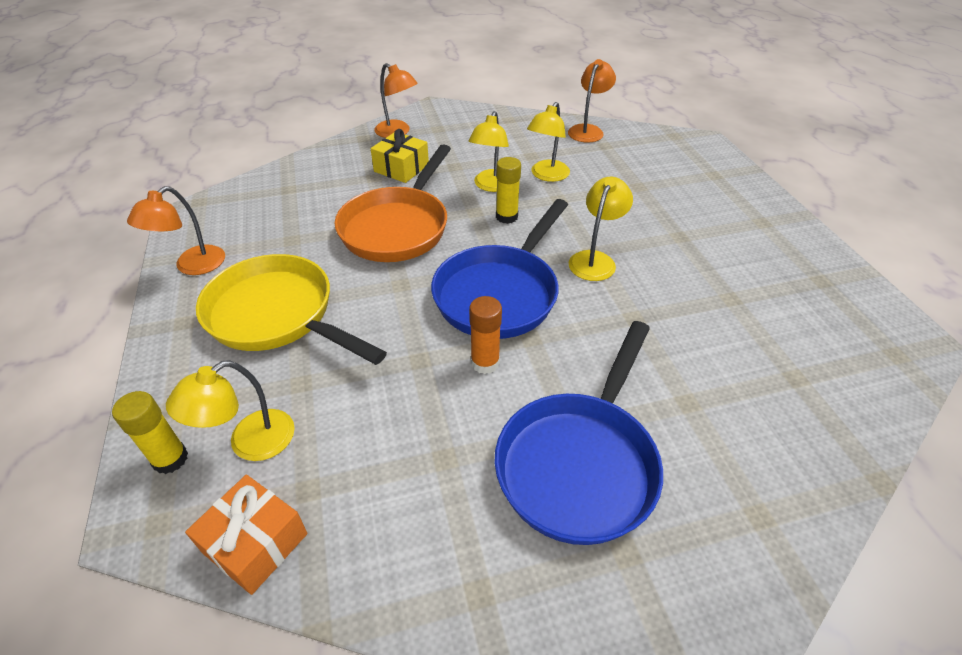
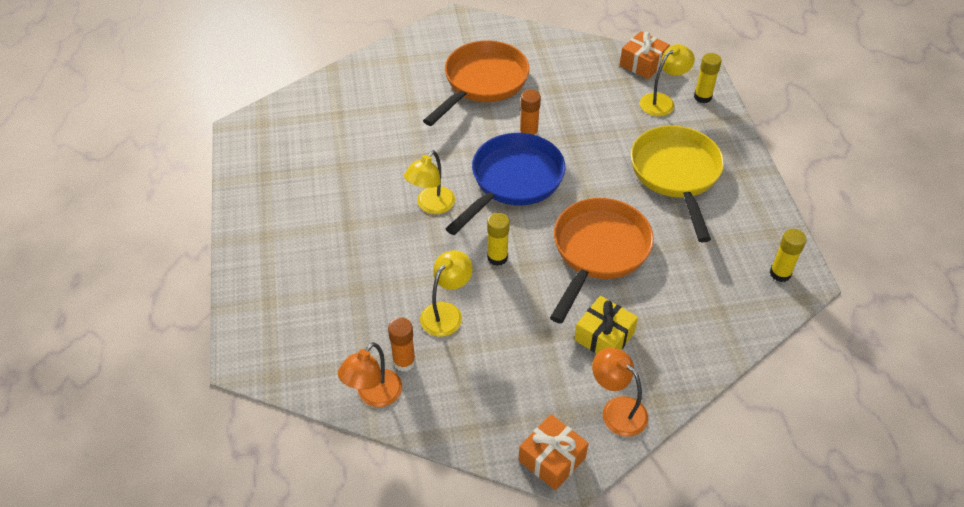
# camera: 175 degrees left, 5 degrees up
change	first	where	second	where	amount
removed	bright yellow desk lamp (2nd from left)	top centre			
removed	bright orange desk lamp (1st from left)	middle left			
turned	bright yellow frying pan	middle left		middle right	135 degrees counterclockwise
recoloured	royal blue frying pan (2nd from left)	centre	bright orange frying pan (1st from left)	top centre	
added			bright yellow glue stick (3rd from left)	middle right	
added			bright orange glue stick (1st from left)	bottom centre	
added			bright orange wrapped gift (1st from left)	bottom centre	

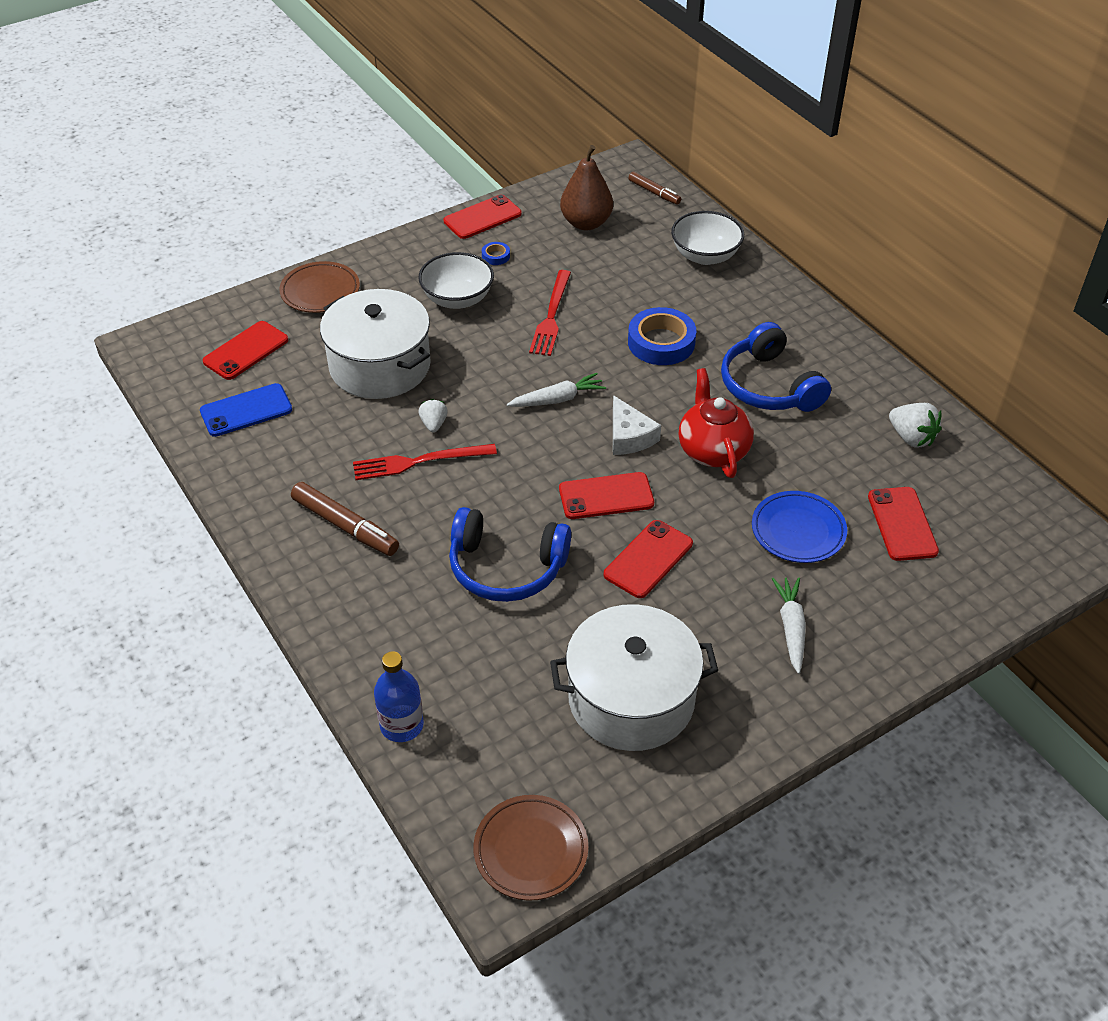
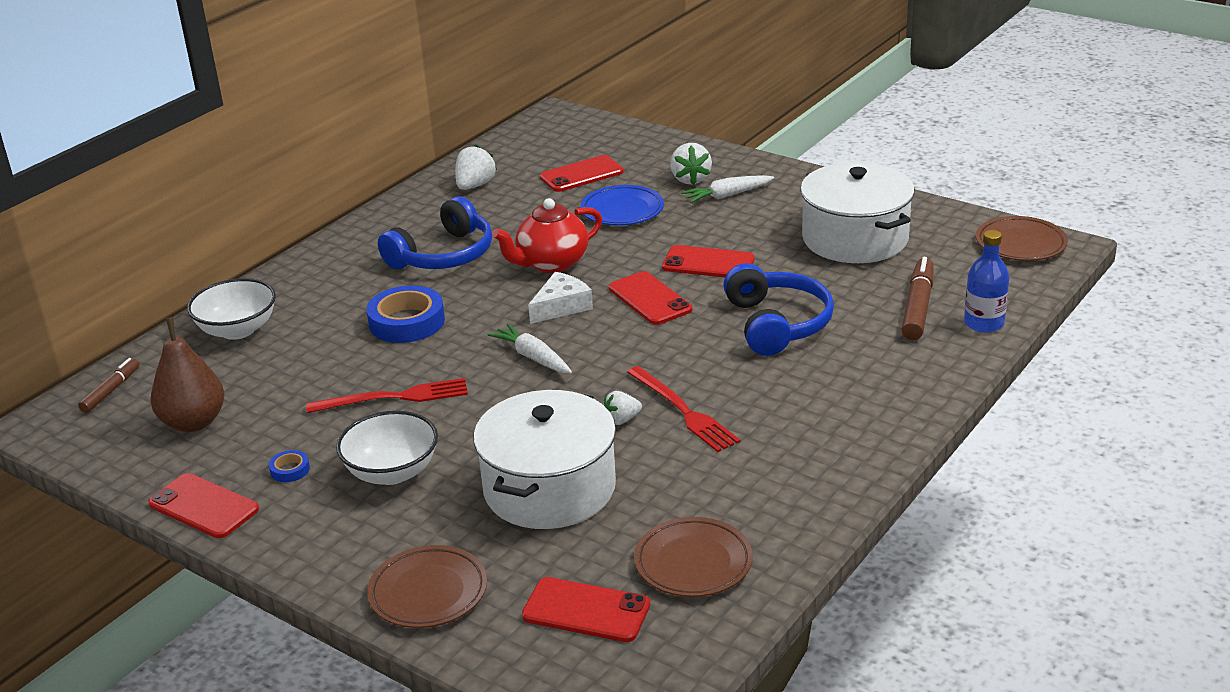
# camera: 110 degrees left, 15 degrees down
change	first	where	second	where	amount
replaced	royal blue smartphone	middle left	brown plate (2nd from left)	bottom centre	
moved	brown marker (1st from left in the first image)	middle left	brown marker (2nd from left)	middle right	
added			white strawberry (3rd from left)	top centre	

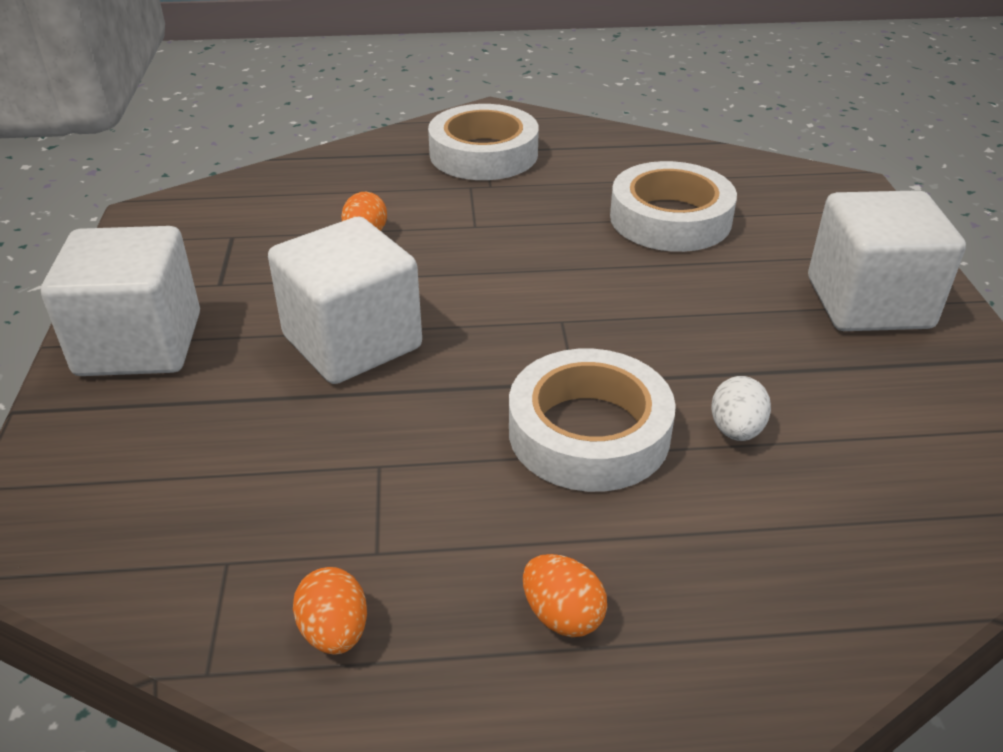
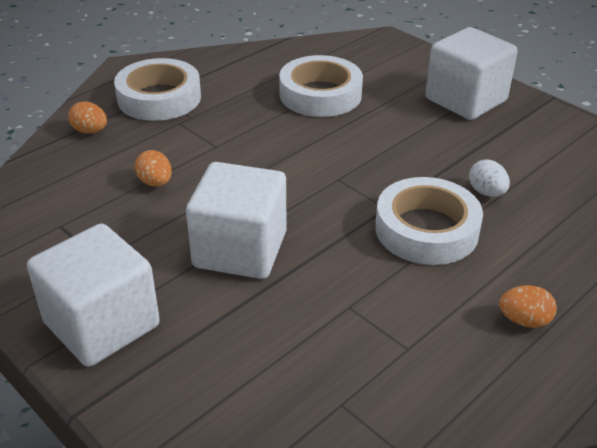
# camera: 40 degrees left, 0 degrees up
change	first	where	second	where	amount
moved	bright orange egg (1st from left)	bottom left		top left	

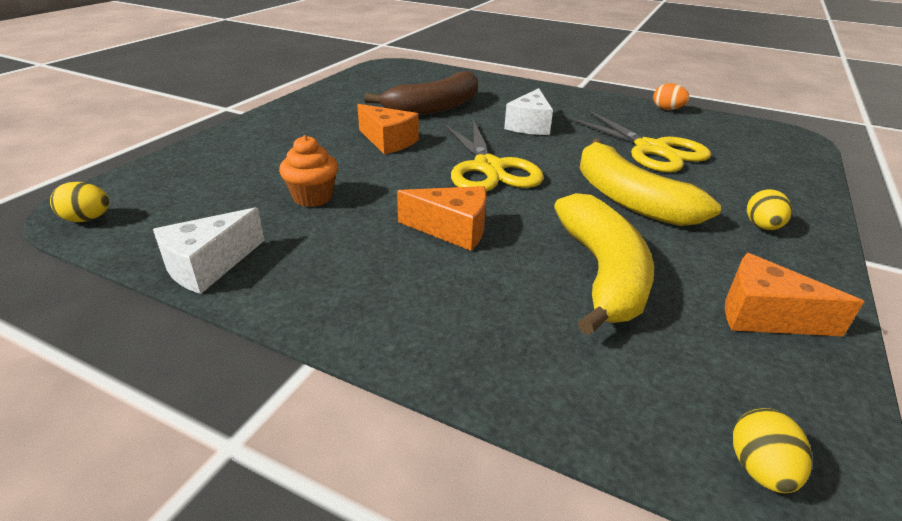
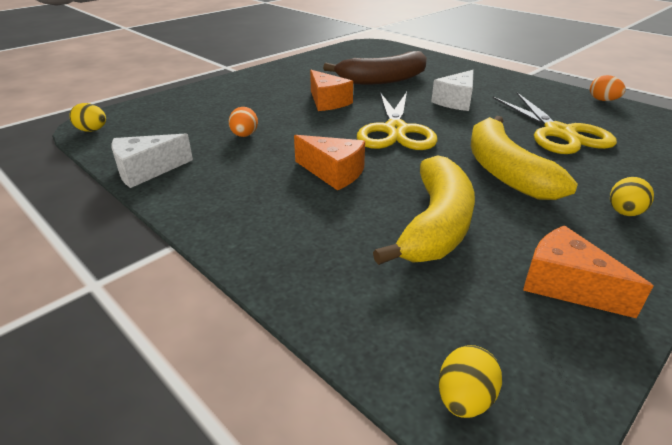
# camera: 20 degrees right, 0 degrees up
change	first	where	second	where	amount
replaced	bright orange cupcake	top centre	bright orange egg (1st from left)	top centre	

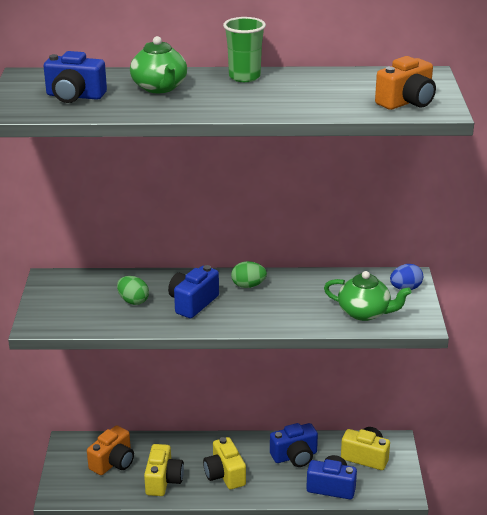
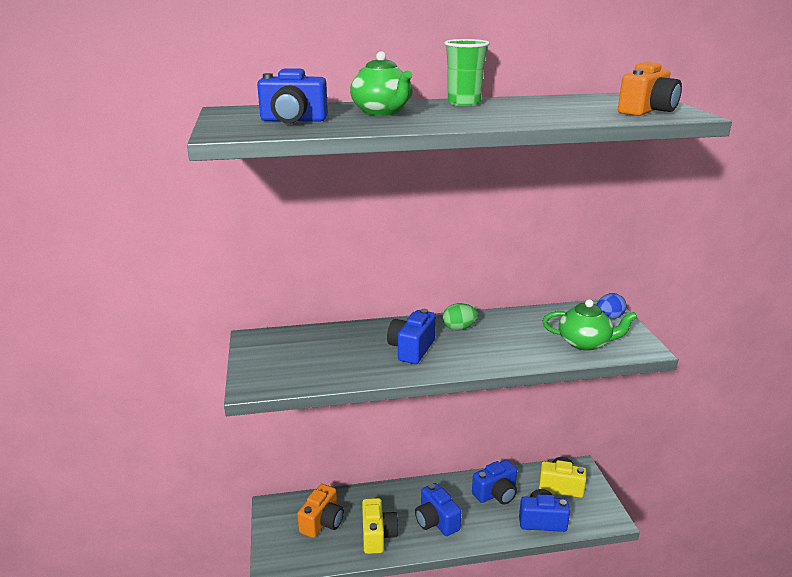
# camera: 10 degrees left, 5 degrees down
change	first	where	second	where	amount
removed	leaf-green egg (1st from left)	middle left			
recoloured	bright yellow camera (2nd from left)	bottom centre	royal blue camera (3rd from left)	bottom centre	

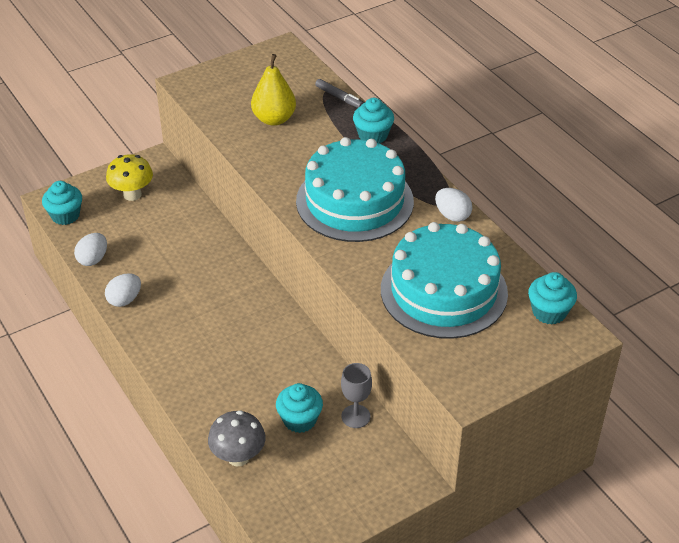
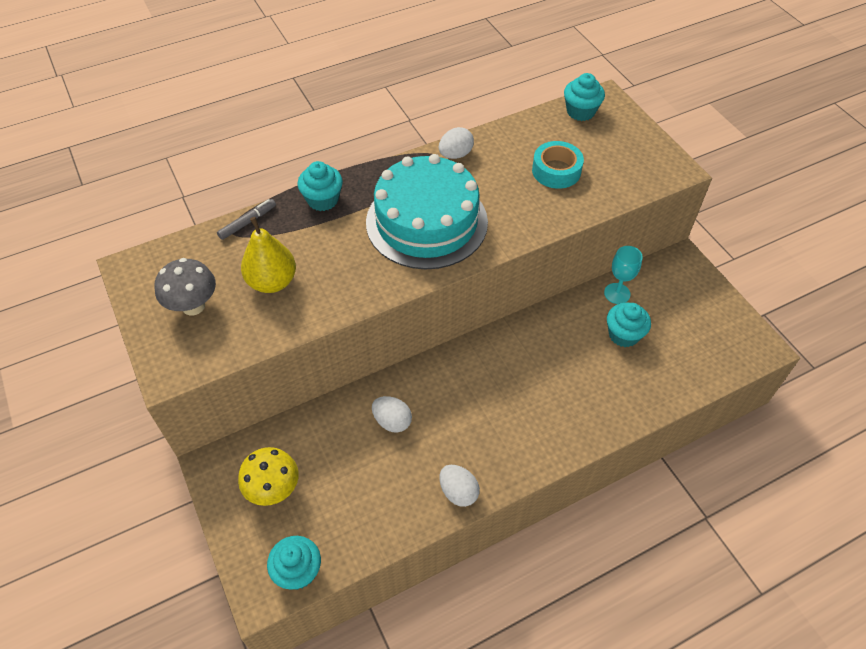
# camera: 85 degrees left, 10 degrees up
change	first	where	second	where	amount
replaced	teal layer cake (2nd from left)	centre	teal sticky tape	top centre	
moved	white egg (1st from left)	middle left		centre	
recoloured	grey chalice	bottom centre	teal chalice	middle right	
moved	grey toadstool	bottom centre		middle left	

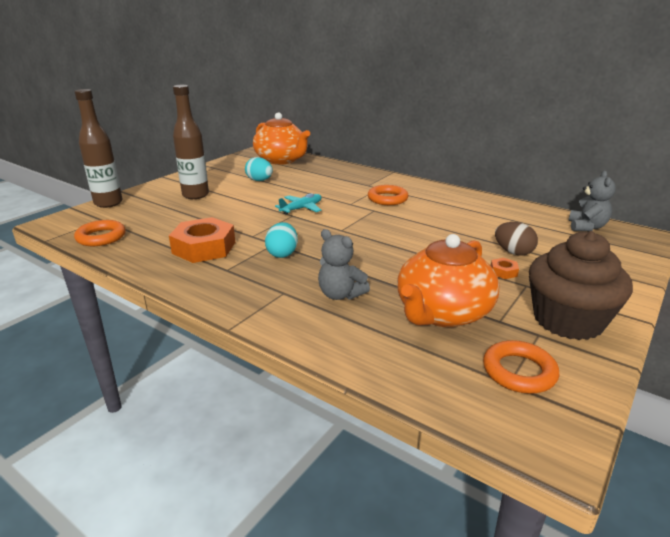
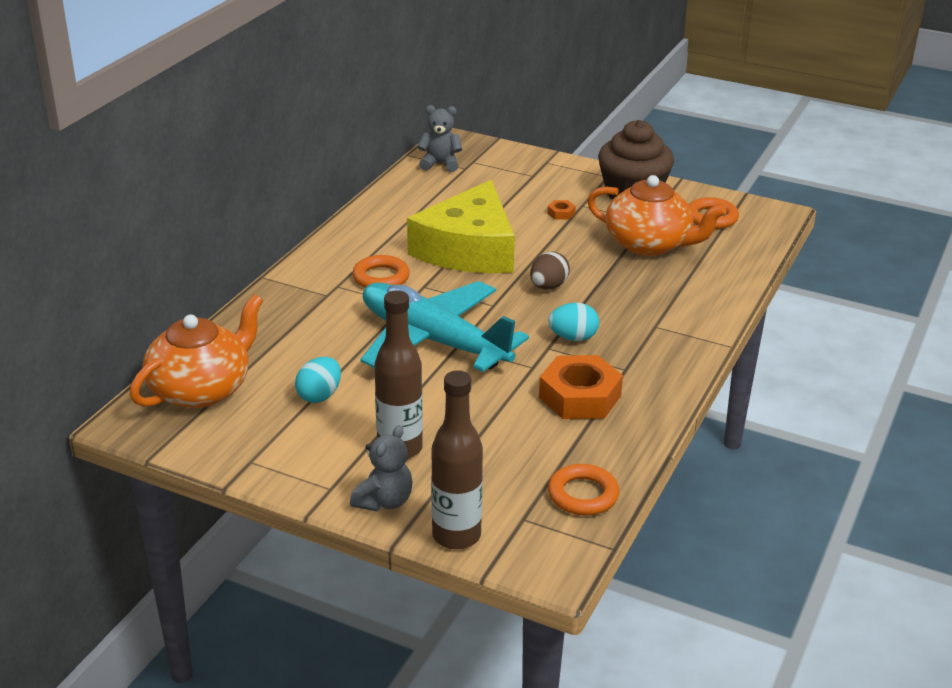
# camera: 100 degrees left, 5 degrees up
change	first	where	second	where	amount
resized	teal aeroplane	centre		centre	x2.49
moved	brown egg	middle right		centre	
moved	grey teddy bear (1st from left)	centre		bottom centre	
added			bright yellow cheese	top centre	

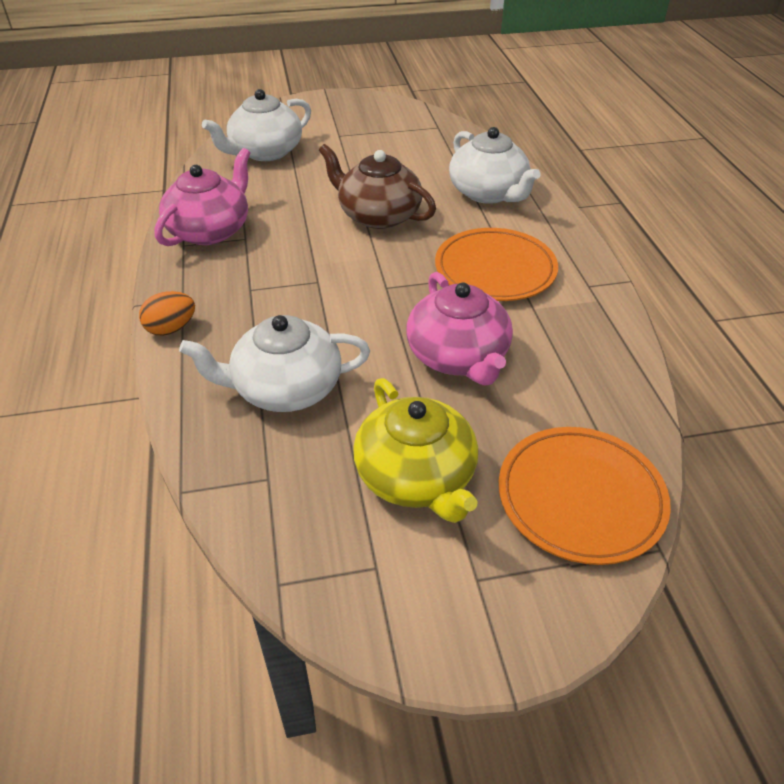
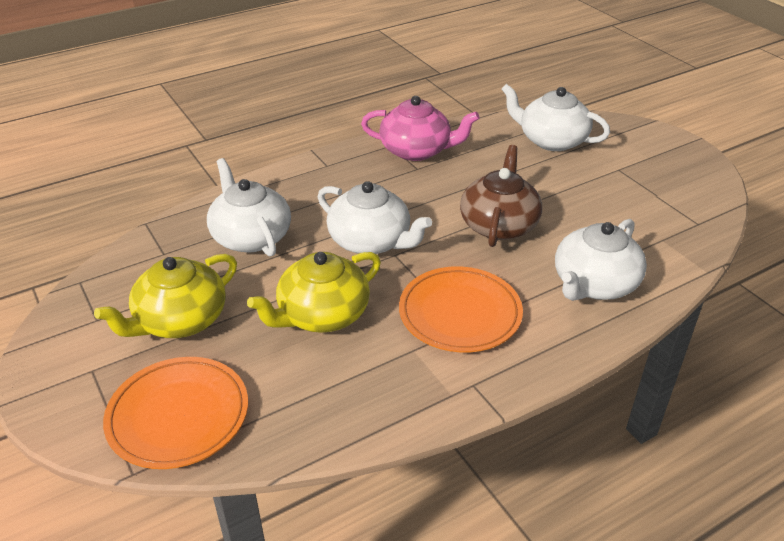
# camera: 70 degrees right, 5 degrees down
change	first	where	second	where	amount
recoloured	rosy teapot (2nd from left)	centre	bright yellow teapot (2nd from left)	centre	
removed	bright orange egg	middle left			
added			white teapot (2nd from left)	centre	

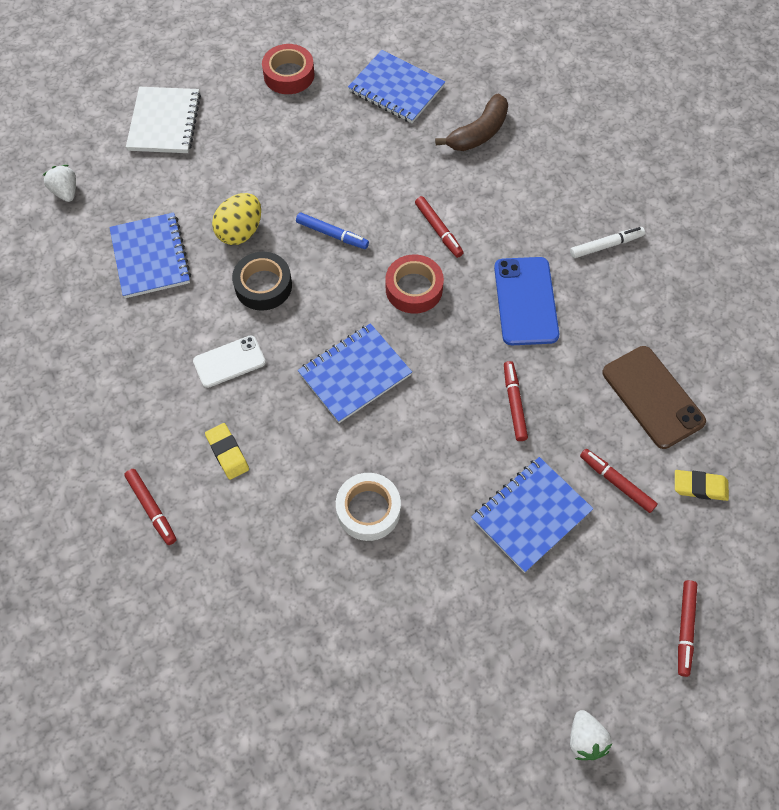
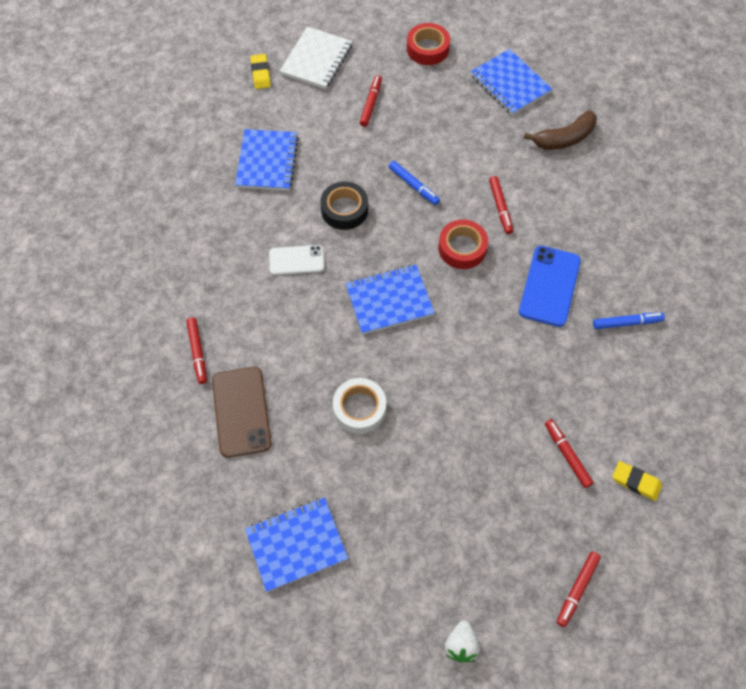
# camera: 20 degrees right, 0 degrees up
change	first	where	second	where	amount
removed	white strawberry (1st from left)	top left			
removed	bright yellow egg	top left			
removed	white marker	top right			
moved	brown smartphone	middle right		middle left	
moved	crimson marker (3rd from left in the first image)	centre	crimson marker (2nd from left)	top centre	
moved	bright yellow gum eraser (1st from left)	middle left		top centre	
moved	royal blue notebook (4th from left in the first image)	middle right	royal blue notebook (2nd from left)	bottom centre	
added			royal blue marker (2nd from left)	middle right	

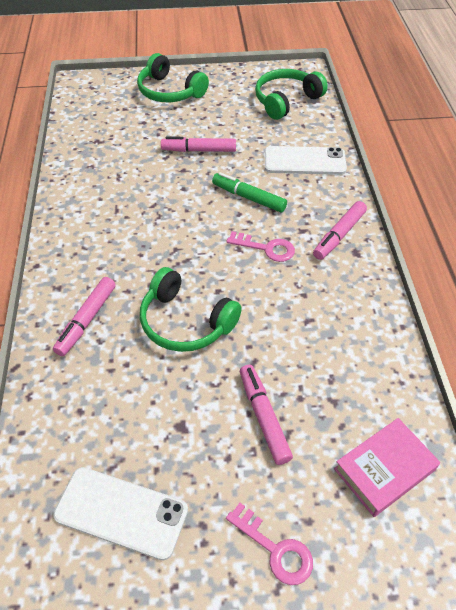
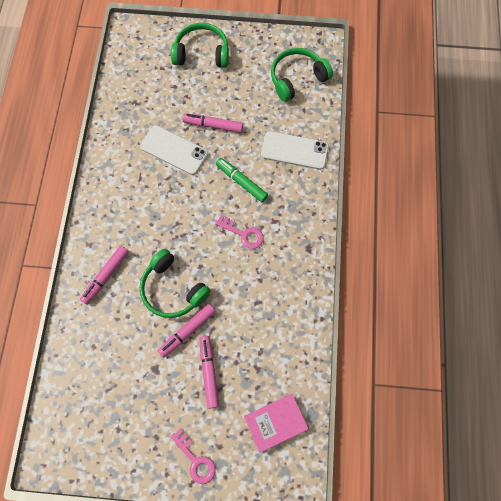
# camera: 10 degrees right, 20 degrees up
change	first	where	second	where	amount
turned	leaf-green over-ear headphones (1st from left in the first image)	top centre	leaf-green over-ear headphones (2nd from left)	top centre	135 degrees clockwise
moved	rosy marker (4th from left in the first image)	middle right	rosy marker (2nd from left)	centre	
moved	white smartphone (1st from left)	bottom left		top centre	

